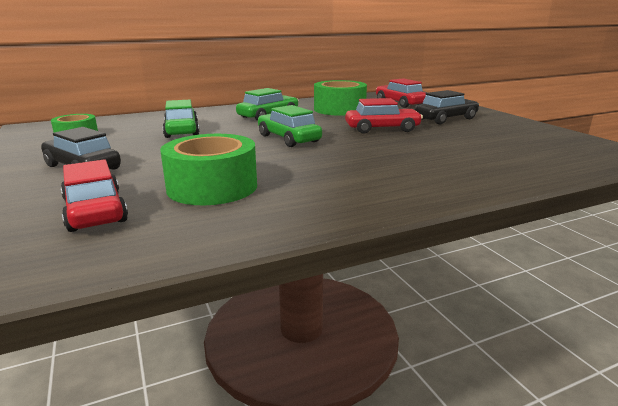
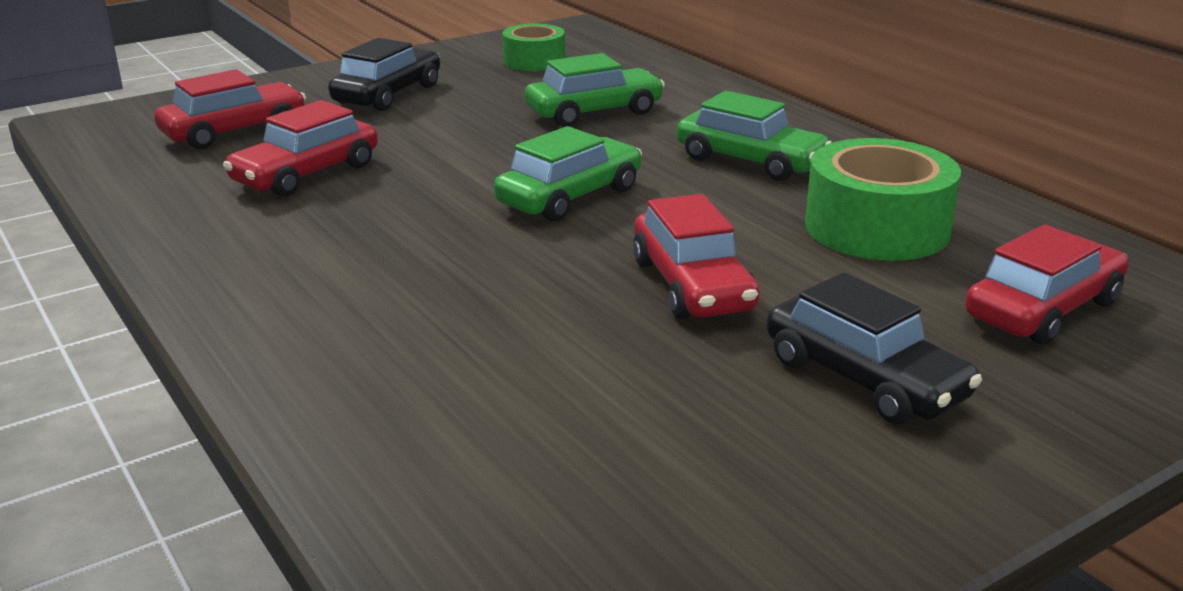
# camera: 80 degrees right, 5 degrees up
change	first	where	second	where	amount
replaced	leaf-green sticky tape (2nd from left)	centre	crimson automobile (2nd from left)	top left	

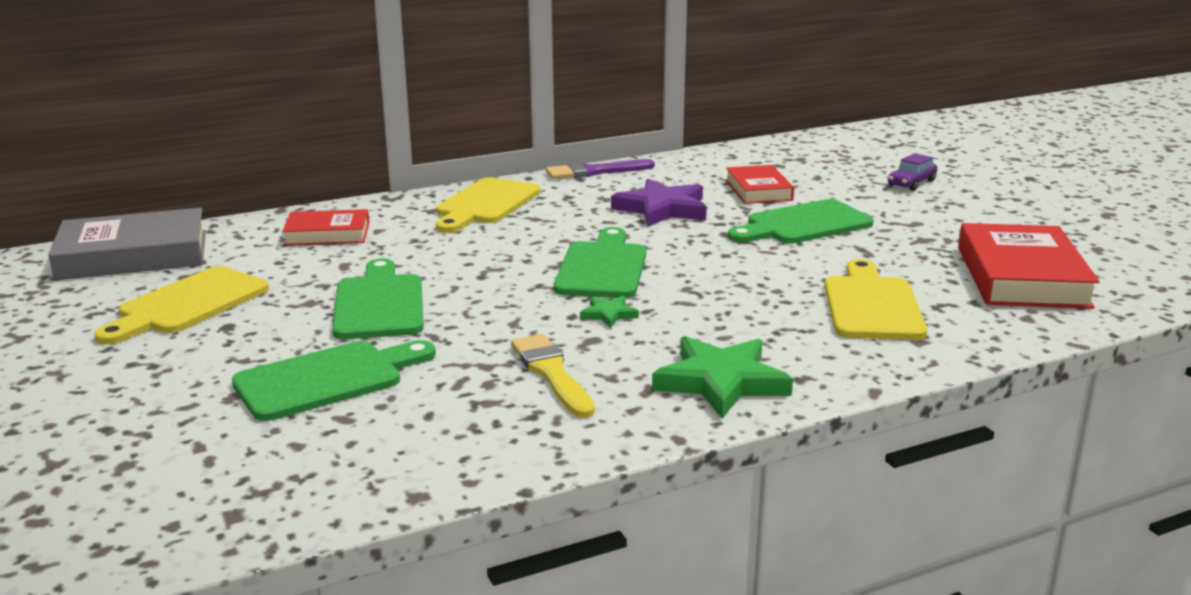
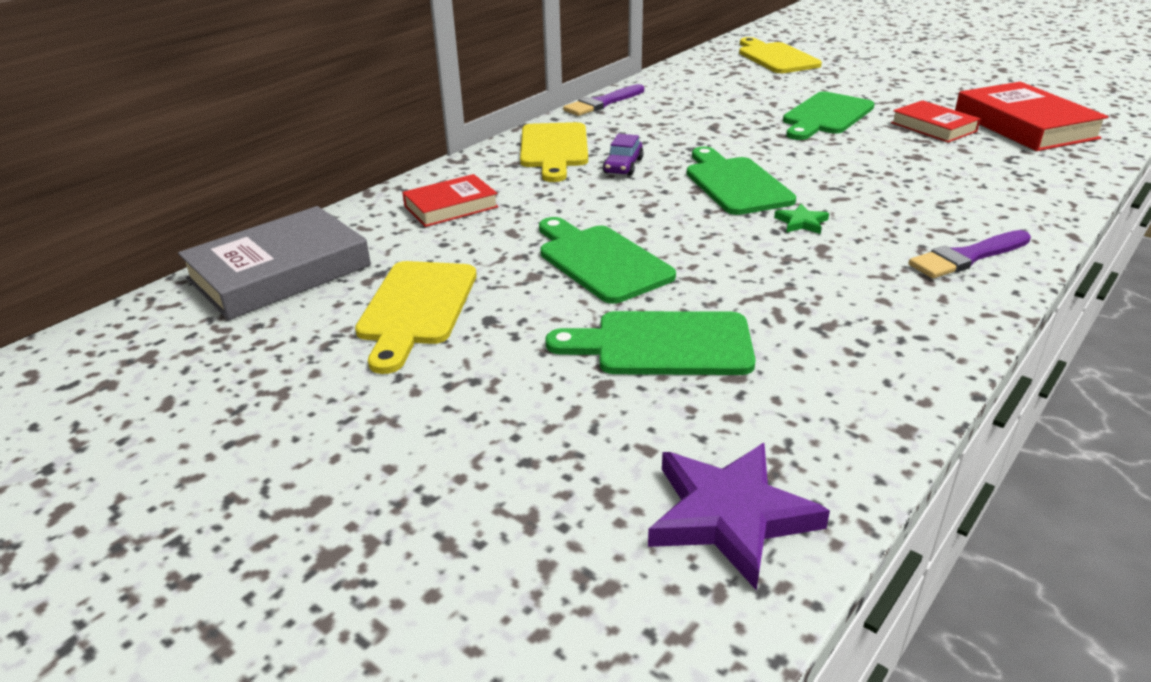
# camera: 25 degrees left, 10 degrees up
change	first	where	second	where	amount
moved	purple automobile	top right		top centre	
moved	crimson hardcover (2nd from left)	top centre		top right	
moved	purple star	centre		bottom centre	
moved	bright yellow chopping board (3rd from left)	middle right		top right	
removed	bright yellow paintbrush	centre			
replaced	leaf-green star (2nd from left)	centre	purple paintbrush (2nd from left)	middle right	
turned	leaf-green chopping board (1st from left in the first image)	middle left	leaf-green chopping board (2nd from left)	centre	120 degrees counterclockwise

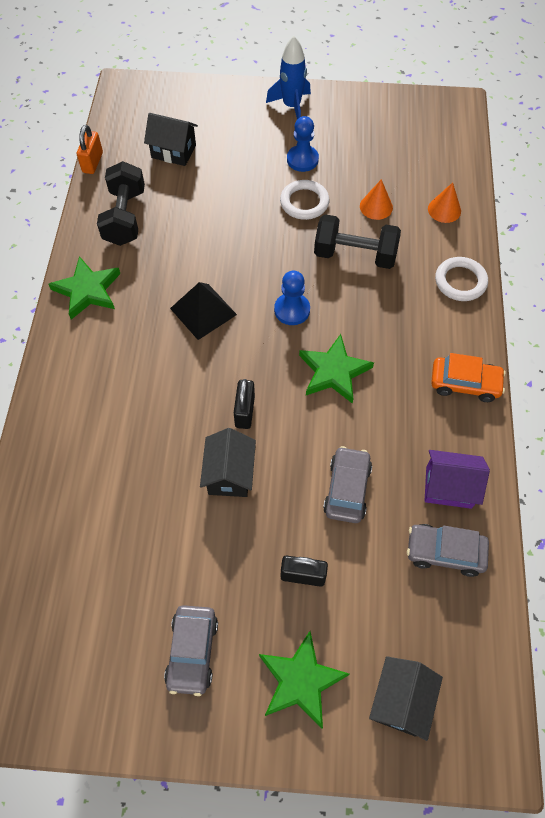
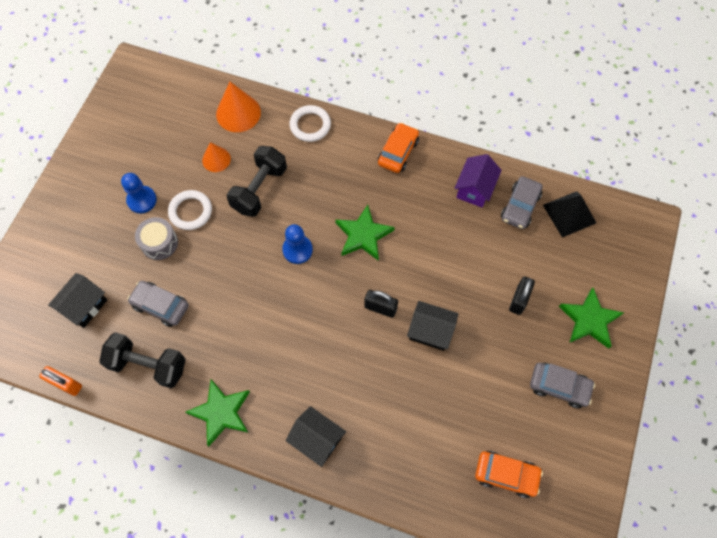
# camera: 75 degrees left, 5 degrees up
change	first	where	second	where	amount
removed	royal blue toy rocket	top centre			
resized	bright orange cone shape (2nd from left)	top right		top left	x1.62
moved	black solid pyramid	centre		middle right	
moved	grey automobile (2nd from left in the first image)	centre	grey automobile (1st from left)	middle left	
moved	black house (3rd from left in the first image)	bottom right	black house (2nd from left)	bottom centre	
added			grey drum	middle left	
added			bright orange automobile (2nd from left)	bottom right	

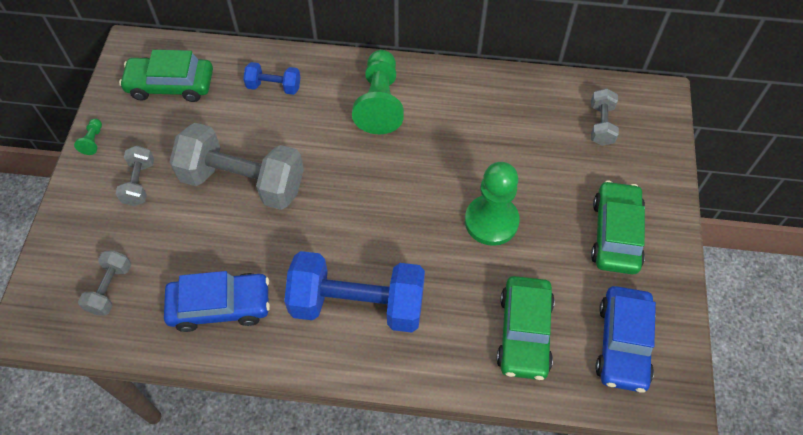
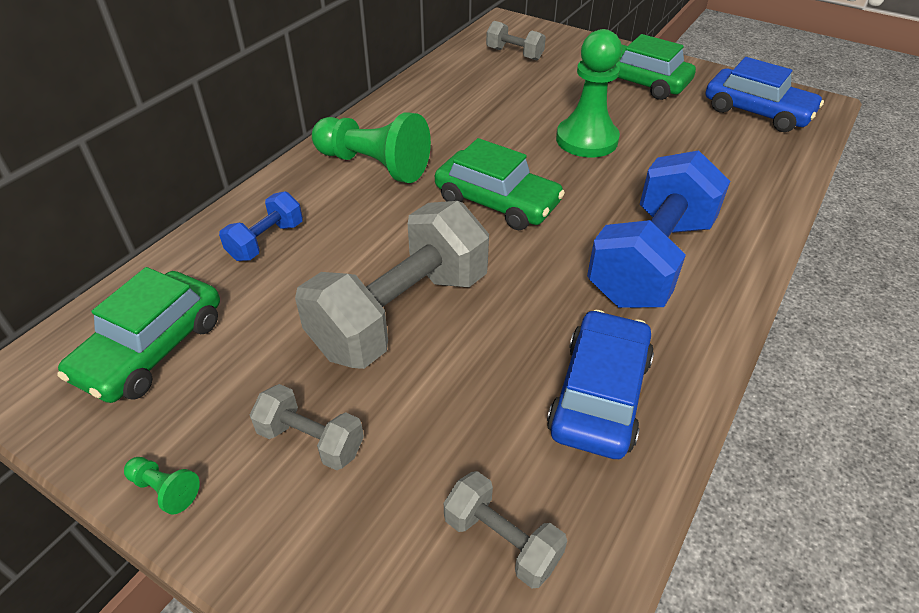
# camera: 65 degrees left, 15 degrees down
change	first	where	second	where	amount
moved	leaf-green automobile (2nd from left)	bottom centre		top centre	

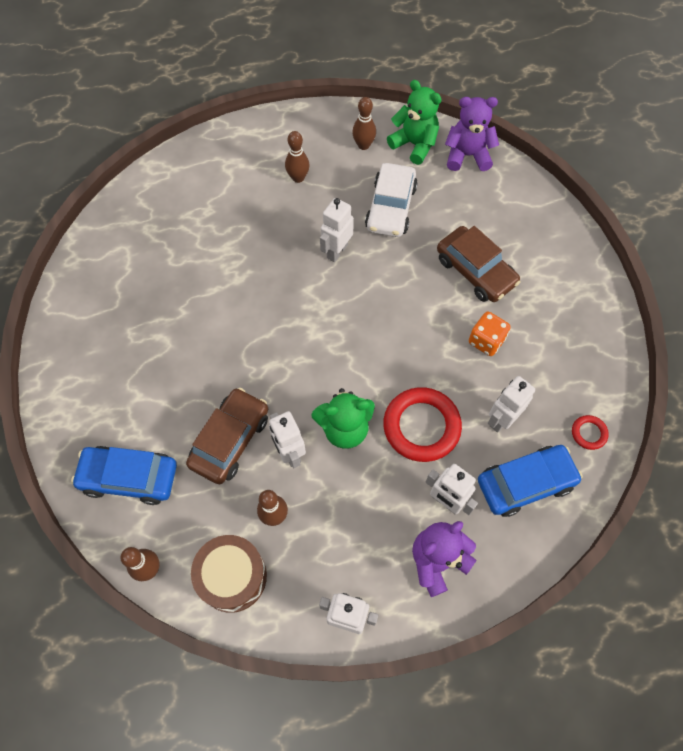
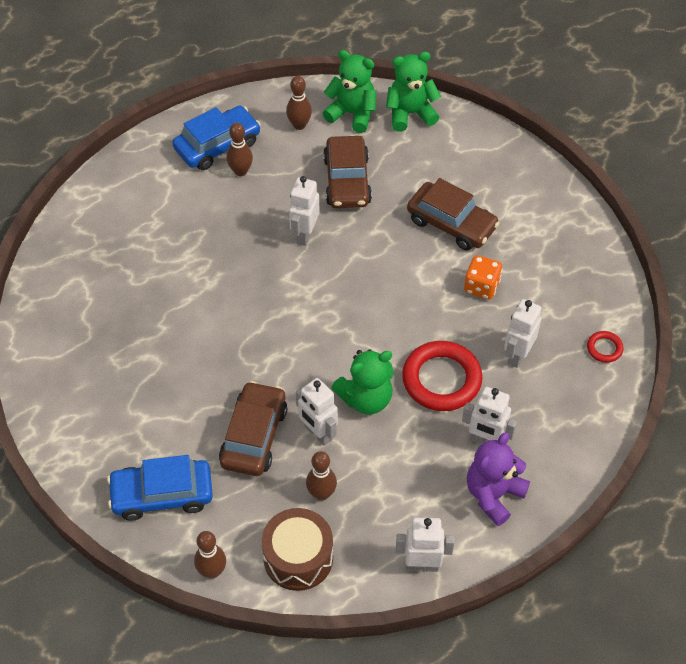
# camera: 15 degrees left, 10 degrees down
change	first	where	second	where	amount
recoloured	purple teddy bear (2nd from left)	top right	leaf-green teddy bear (3rd from left)	top centre	
recoloured	white automobile	top centre	brown automobile (2nd from left)	top centre	
moved	royal blue automobile (2nd from left)	middle right		top left	

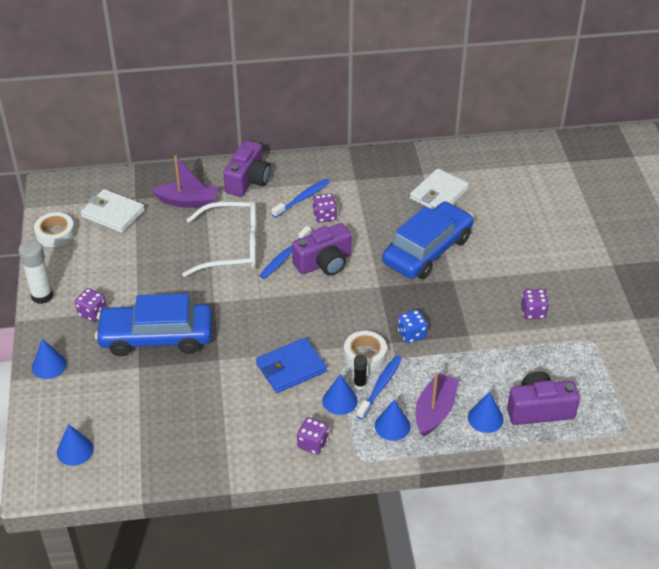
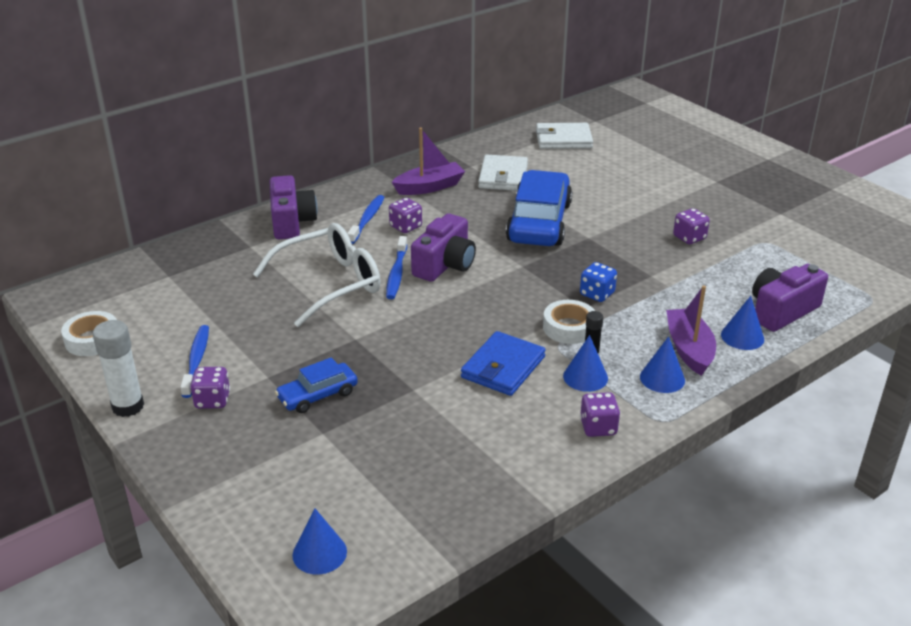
# camera: 30 degrees left, 10 degrees down
change	first	where	second	where	amount
moved	purple boat (1st from left)	top left		top centre	
moved	white wallet (1st from left in the first image)	middle left	white wallet (2nd from left)	top centre	
resized	royal blue automobile (1st from left)	middle left		centre	x0.52
removed	royal blue cone shape (1st from left)	middle left			
moved	royal blue dental brush (3rd from left in the first image)	bottom centre	royal blue dental brush (1st from left)	middle left	

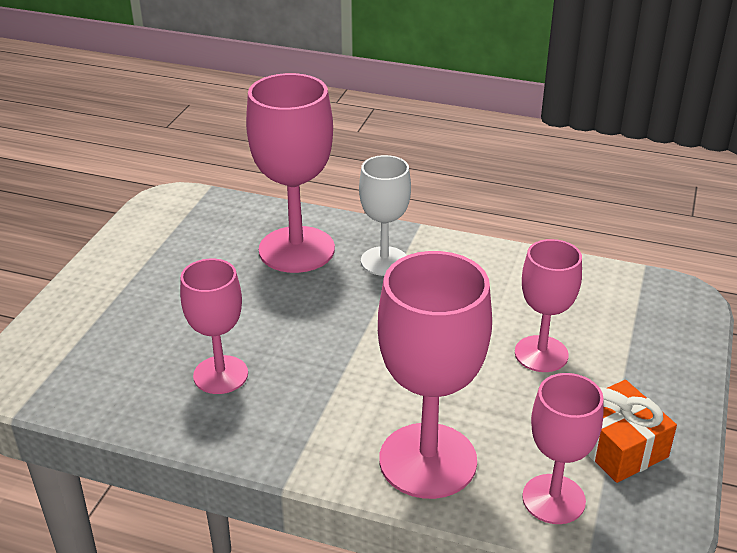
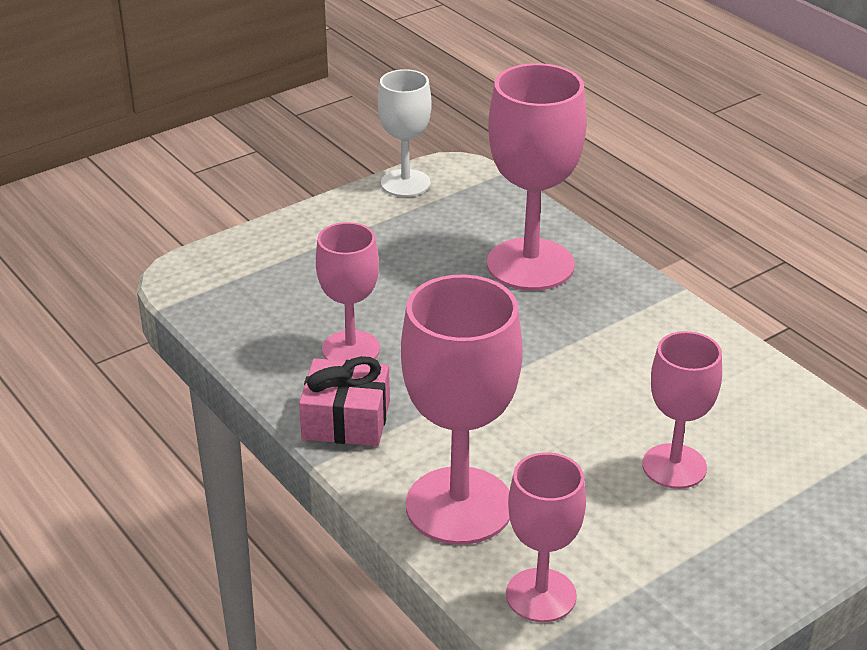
# camera: 35 degrees right, 0 degrees up
change	first	where	second	where	amount
moved	white chalice	centre		top centre	
removed	bright orange wrapped gift	bottom right			
added			rosy wrapped gift	centre	

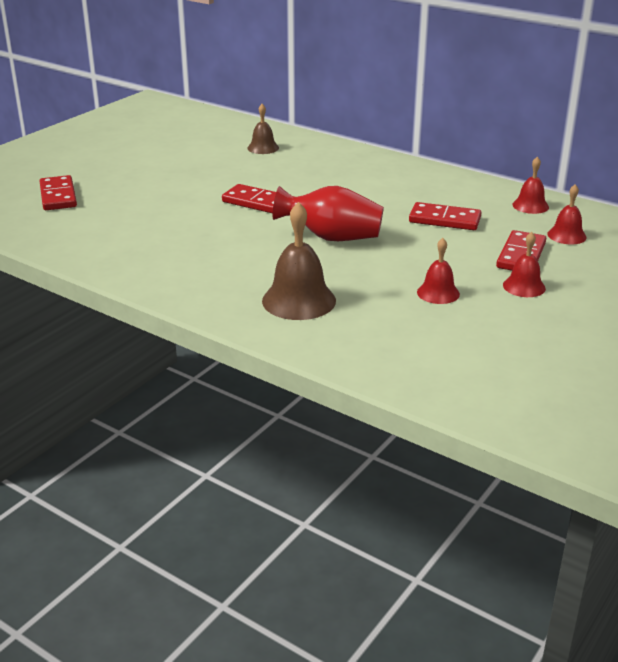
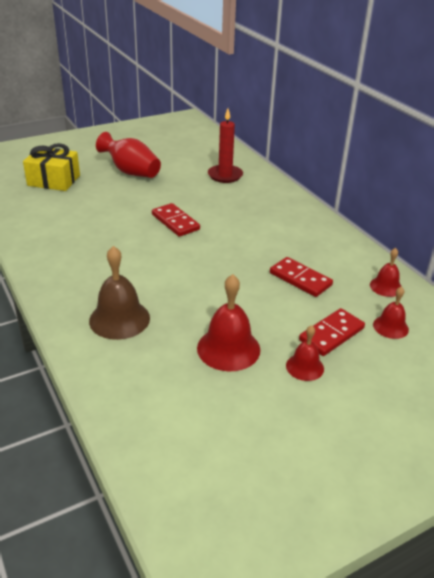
# camera: 25 degrees right, 5 degrees up
change	first	where	second	where	amount
replaced	brown school bell (1st from left)	top centre	crimson wax candle	top centre	
replaced	crimson domino piece (1st from left)	top left	bright yellow wrapped gift	top left	
moved	crimson tall vase	top centre		top left	
resized	crimson school bell (1st from left)	middle right		centre	x1.72

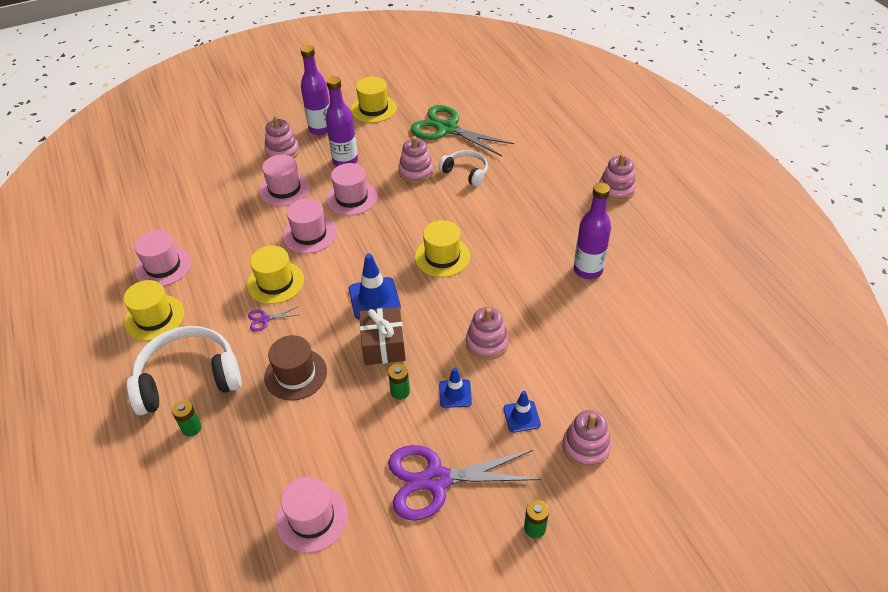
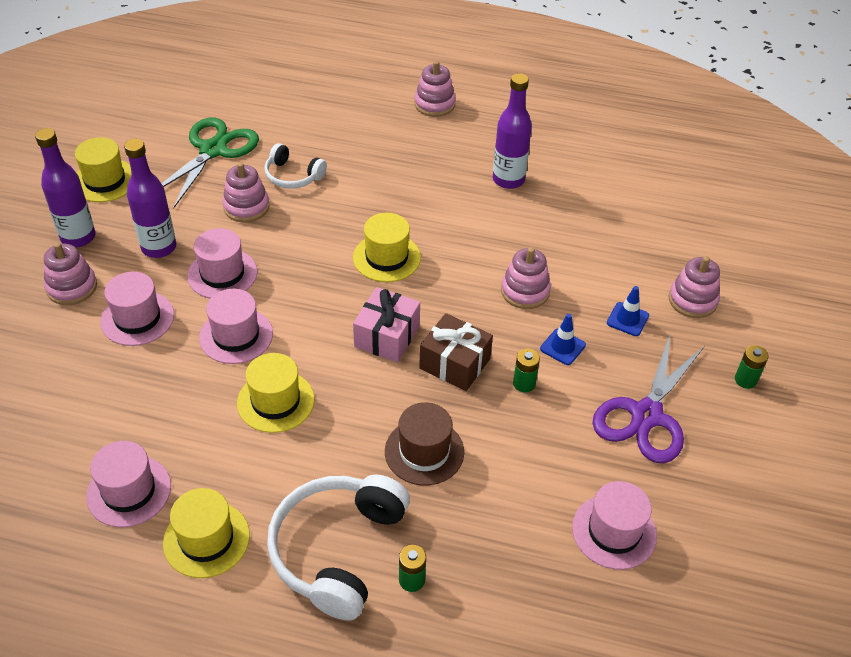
# camera: 55 degrees left, 0 degrees up
change	first	where	second	where	amount
turned	leaf-green shears	top centre		top left	135 degrees clockwise
turned	white over-ear headphones (2nd from left in the first image)	top centre	white over-ear headphones (1st from left)	top centre	135 degrees counterclockwise
replaced	royal blue road cone (1st from left)	centre	rosy wrapped gift	centre	
removed	purple shears (1st from left)	middle left			

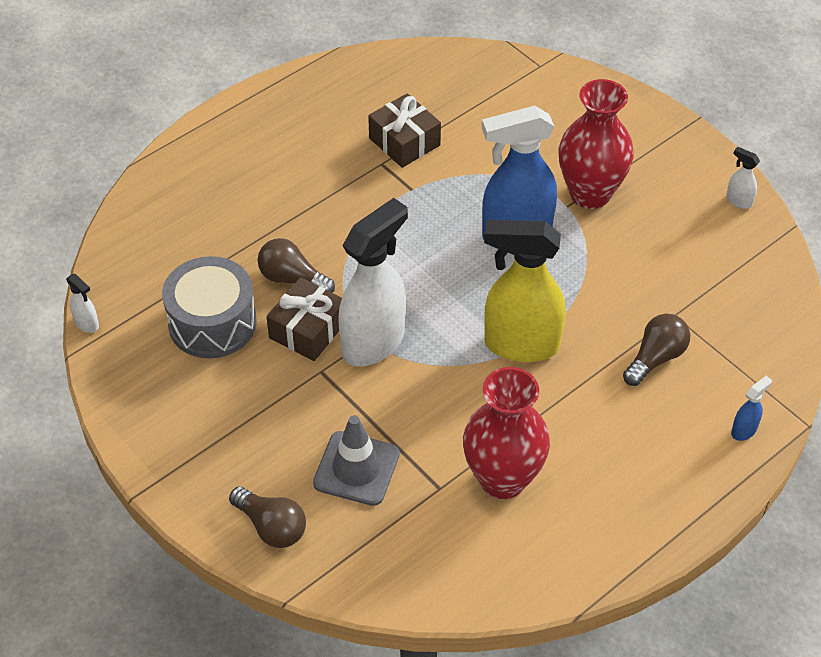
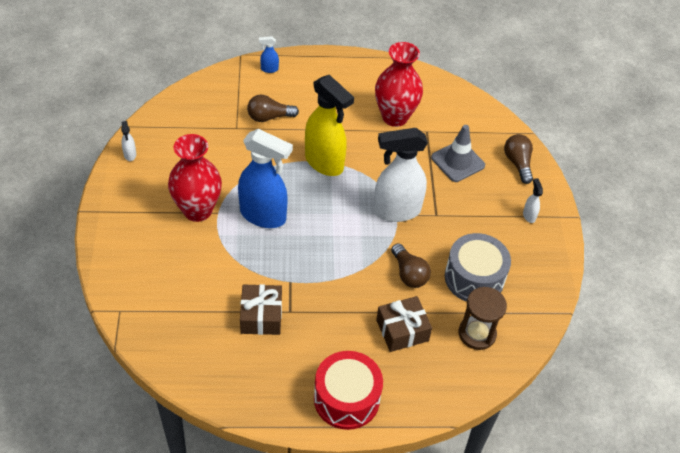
# camera: 145 degrees left, 0 degrees up
change	first	where	second	where	amount
moved	white spray bottle (1st from left in the first image)	middle left	white spray bottle (3rd from left)	middle right	
moved	brown wrapped gift (1st from left in the first image)	centre	brown wrapped gift (2nd from left)	bottom centre	
added			brown sandglass	bottom right	
added			crimson drum	bottom centre	

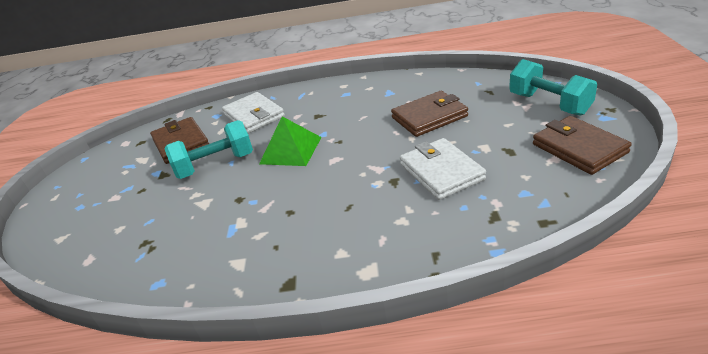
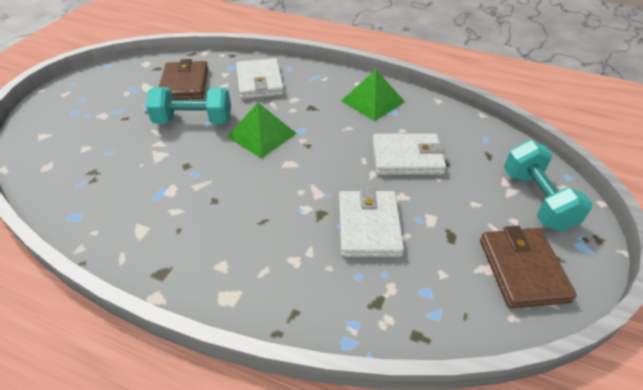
# camera: 20 degrees right, 10 degrees up
change	first	where	second	where	amount
recoloured	brown wallet (2nd from left)	top centre	white wallet (3rd from left)	centre	
added			leaf-green solid pyramid (2nd from left)	top centre	

